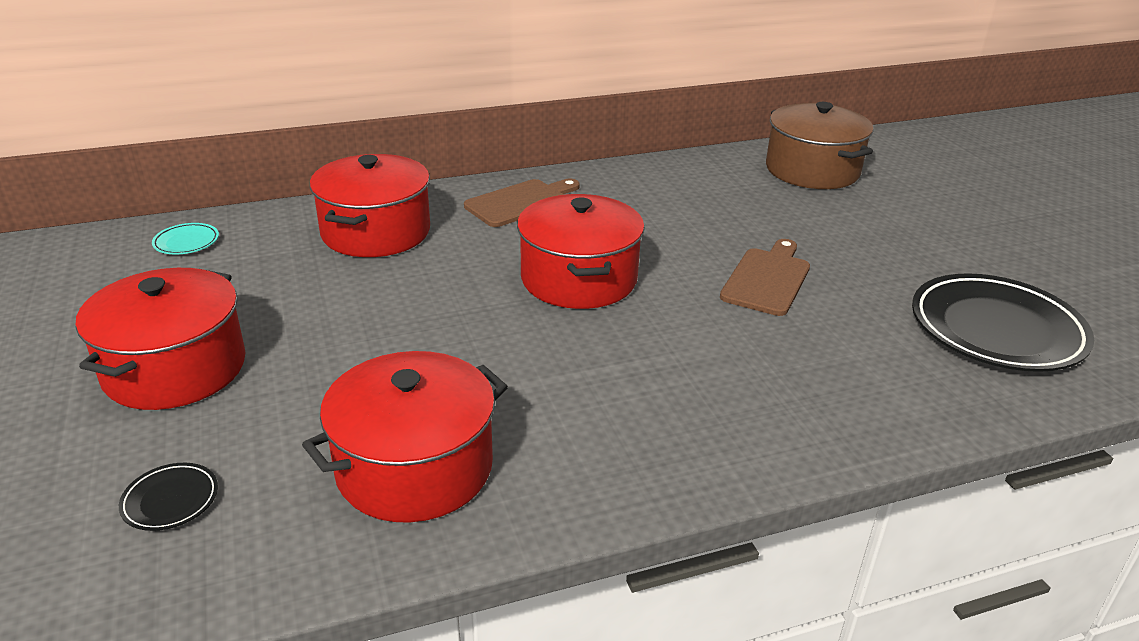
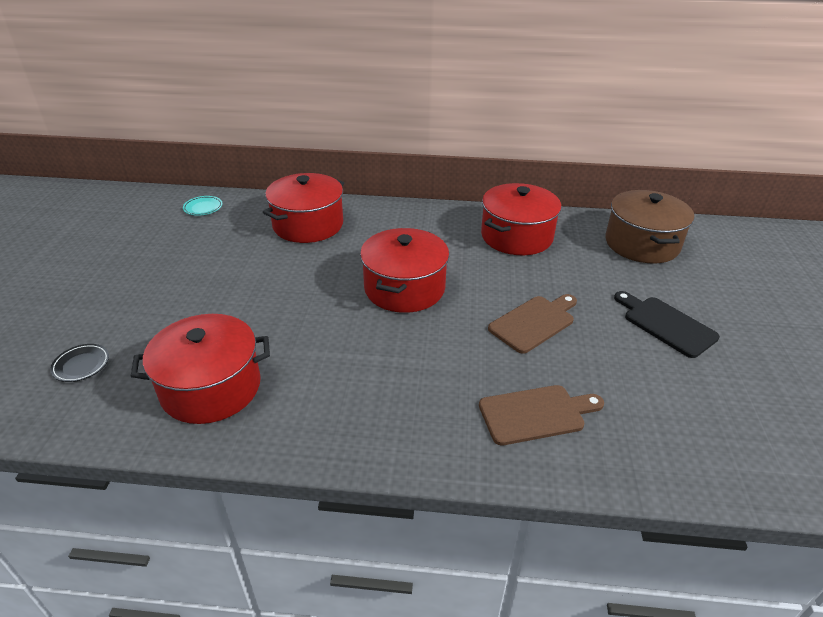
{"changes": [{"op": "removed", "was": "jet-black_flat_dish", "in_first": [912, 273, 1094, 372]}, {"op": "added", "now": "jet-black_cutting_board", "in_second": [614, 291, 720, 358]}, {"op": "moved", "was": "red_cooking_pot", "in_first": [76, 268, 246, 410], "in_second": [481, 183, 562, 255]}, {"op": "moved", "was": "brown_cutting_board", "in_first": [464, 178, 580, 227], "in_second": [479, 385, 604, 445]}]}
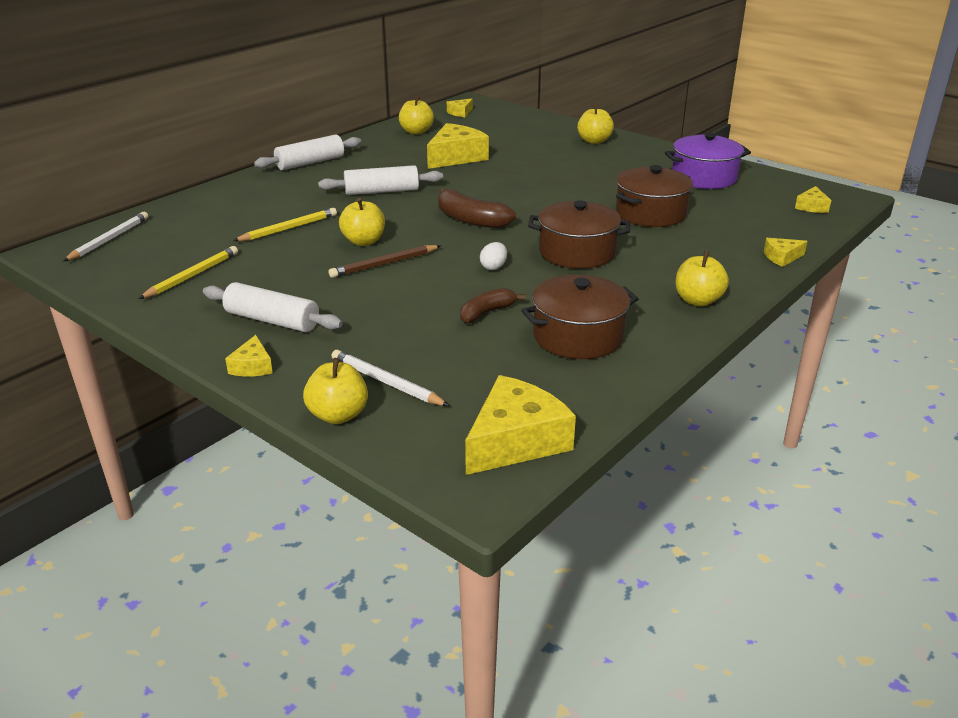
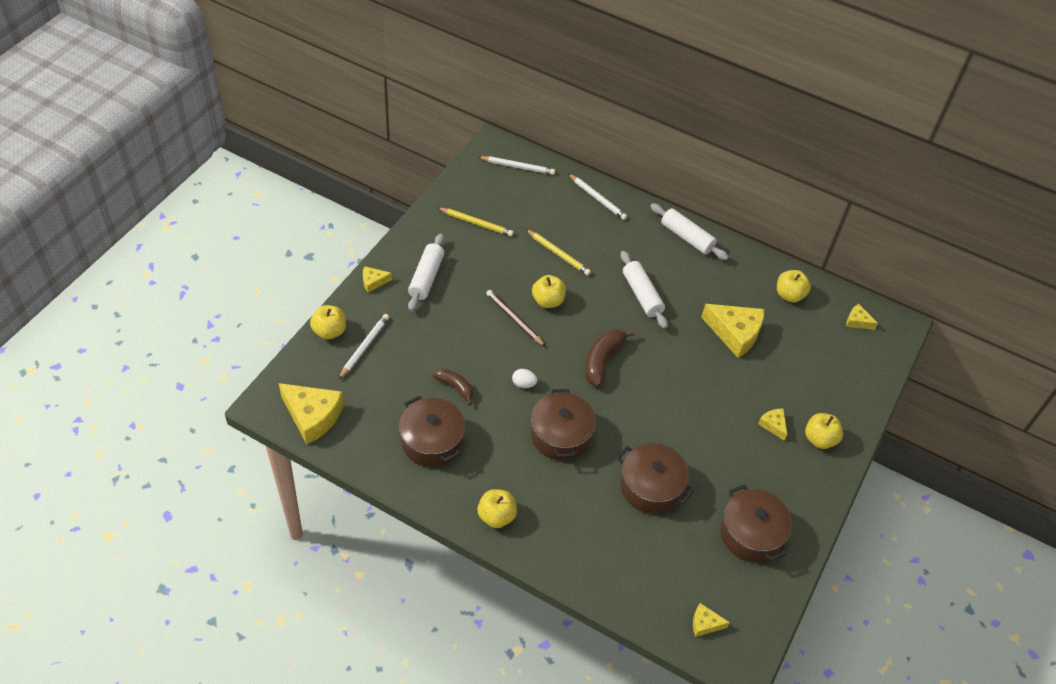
{"changes": [{"op": "added", "now": "white_pencil", "in_second": [569, 174, 627, 220]}, {"op": "moved", "was": "bright_yellow_piece_of_cheese", "in_first": [764, 238, 807, 267], "in_second": [758, 409, 787, 441]}, {"op": "recoloured", "was": "violet_cooking_pot", "now": "brown_cooking_pot", "in_first": [665, 132, 751, 189], "in_second": [720, 485, 792, 562]}]}
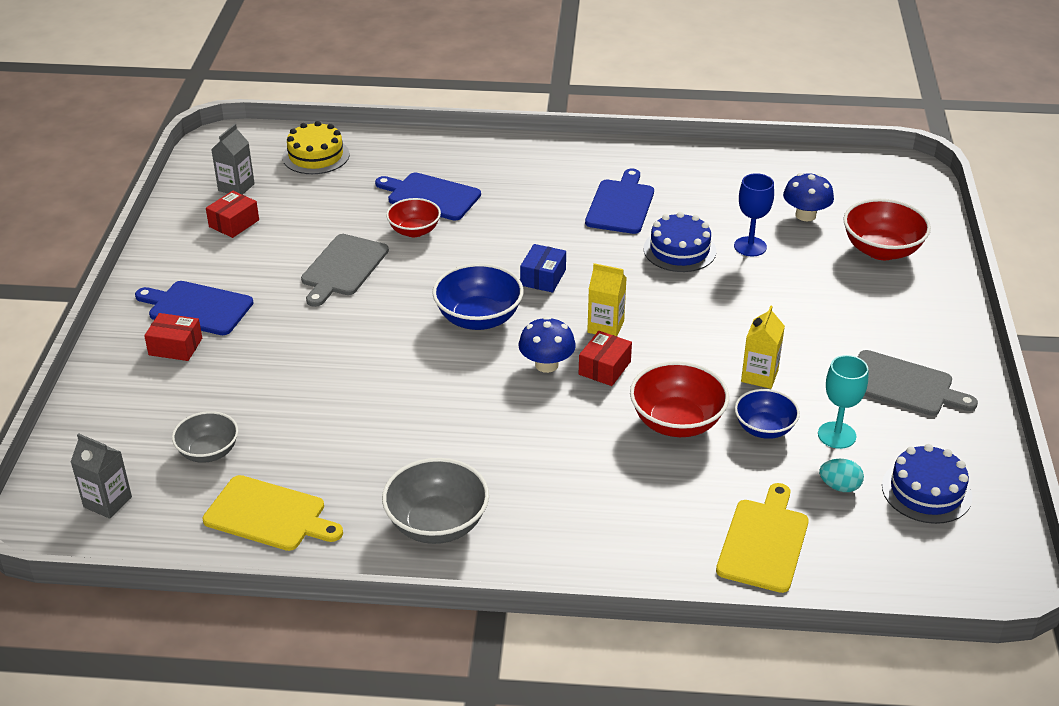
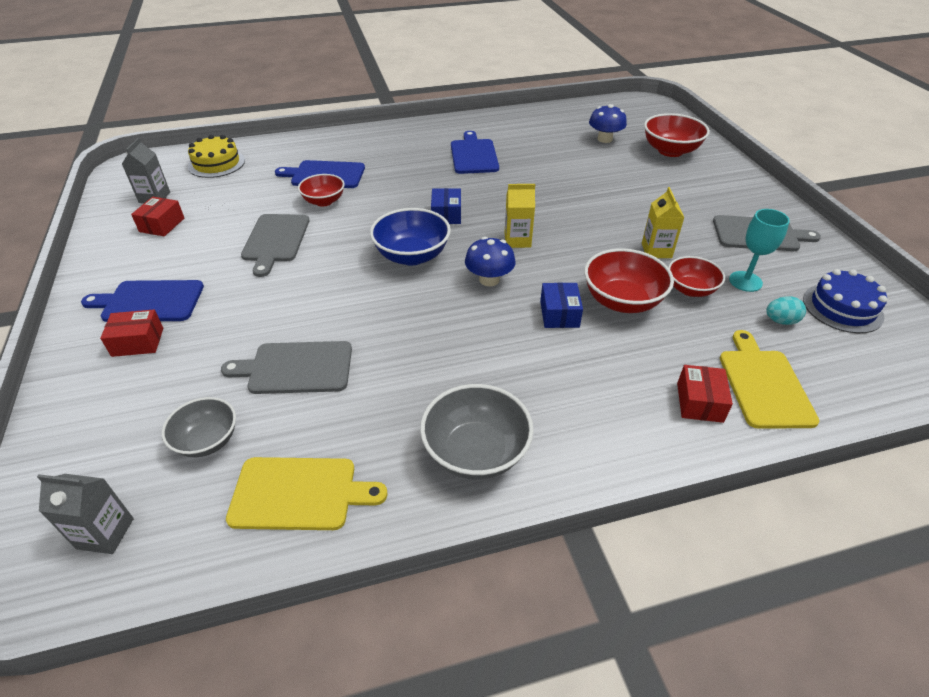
{"changes": [{"op": "removed", "was": "cobalt_layer_cake", "in_first": [644, 212, 716, 272]}, {"op": "removed", "was": "cobalt_goblet", "in_first": [734, 173, 774, 257]}, {"op": "added", "now": "gray_cutting_board", "in_second": [221, 341, 352, 394]}, {"op": "added", "now": "cobalt_parcel", "in_second": [540, 283, 583, 328]}, {"op": "moved", "was": "red_parcel", "in_first": [579, 331, 632, 386], "in_second": [677, 365, 733, 423]}, {"op": "recoloured", "was": "cobalt_deep_dish", "now": "red_deep_dish", "in_first": [735, 389, 800, 439], "in_second": [668, 256, 725, 297]}]}
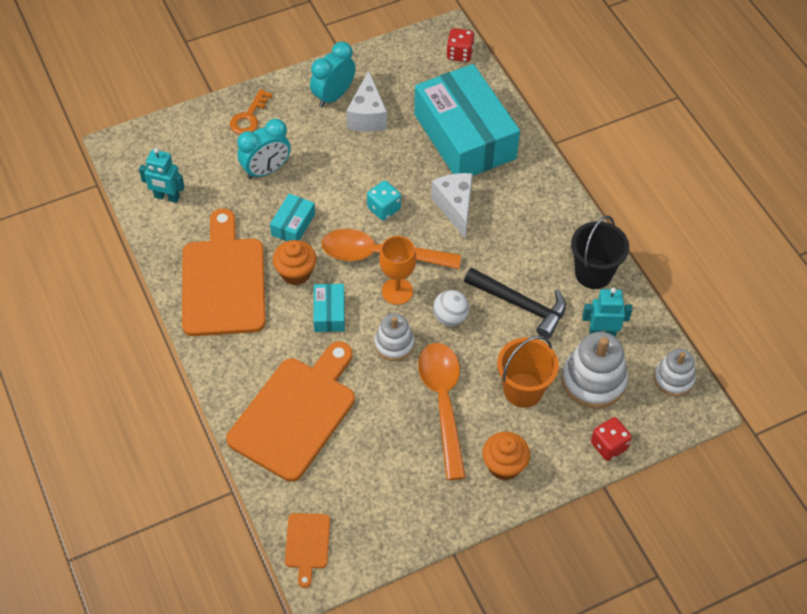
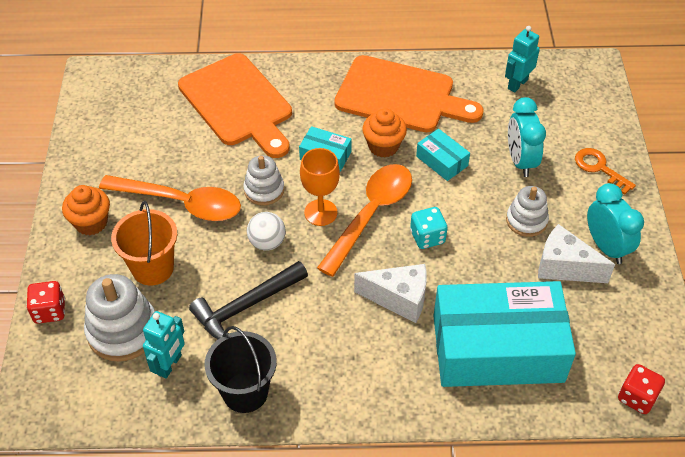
{"changes": [{"op": "removed", "was": "orange-coloured_cutting_board", "in_first": [285, 513, 330, 588]}, {"op": "moved", "was": "white_stacking_rings", "in_first": [654, 348, 696, 396], "in_second": [506, 186, 549, 237]}]}
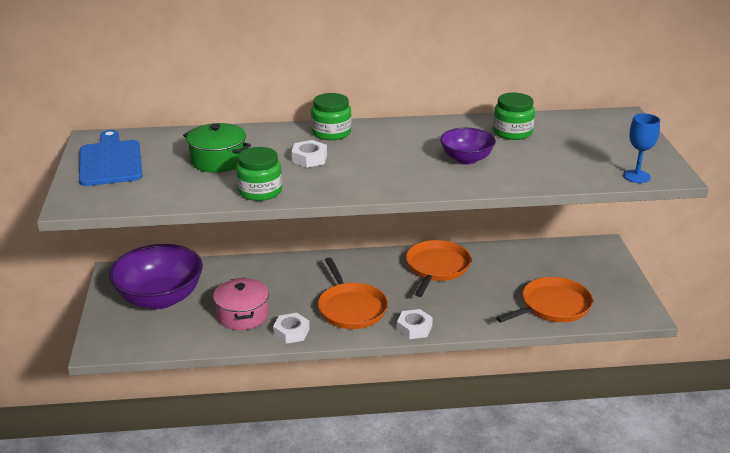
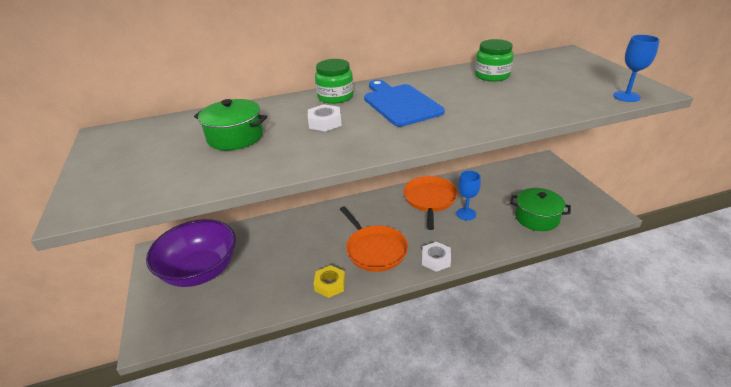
{"changes": [{"op": "removed", "was": "rosy_cooking_pot", "in_first": [213, 278, 269, 330]}, {"op": "removed", "was": "leaf-green_preserve_jar", "in_first": [236, 147, 282, 201]}, {"op": "removed", "was": "violet_deep_dish", "in_first": [440, 128, 496, 164]}, {"op": "added", "now": "cobalt_goblet", "in_second": [456, 171, 481, 220]}, {"op": "moved", "was": "cobalt_cutting_board", "in_first": [79, 130, 142, 186], "in_second": [364, 80, 445, 127]}, {"op": "replaced", "was": "orange-coloured_pan", "now": "leaf-green_cooking_pot", "in_first": [496, 277, 593, 323], "in_second": [510, 188, 571, 231]}, {"op": "recoloured", "was": "white_hex_nut", "now": "bright_yellow_hex_nut", "in_first": [273, 313, 309, 344], "in_second": [314, 265, 345, 298]}]}
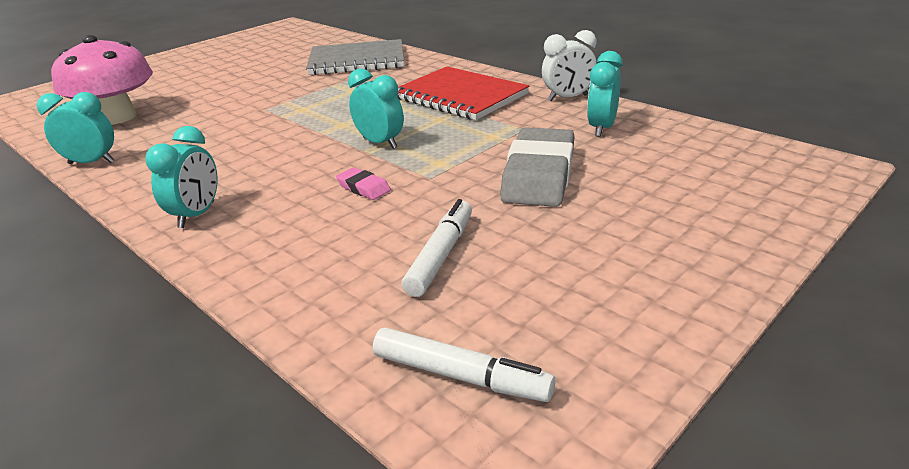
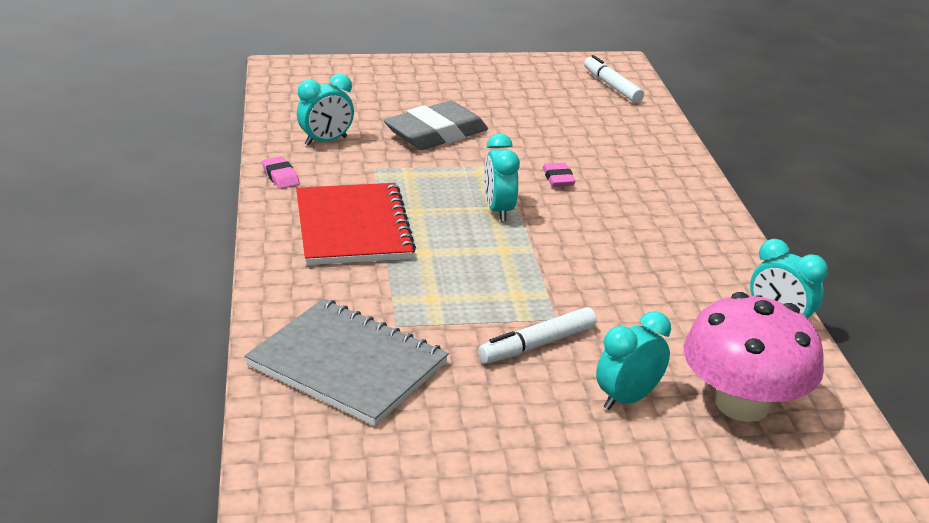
{"changes": [{"op": "moved", "was": "teal_bedside_clock", "in_first": [146, 126, 218, 228], "in_second": [596, 311, 671, 410]}, {"op": "moved", "was": "white_marker_pen", "in_first": [401, 199, 472, 297], "in_second": [478, 307, 597, 363]}, {"op": "replaced", "was": "white_bedside_clock", "now": "rosy_gum_eraser", "in_first": [542, 30, 597, 101], "in_second": [262, 156, 300, 189]}]}
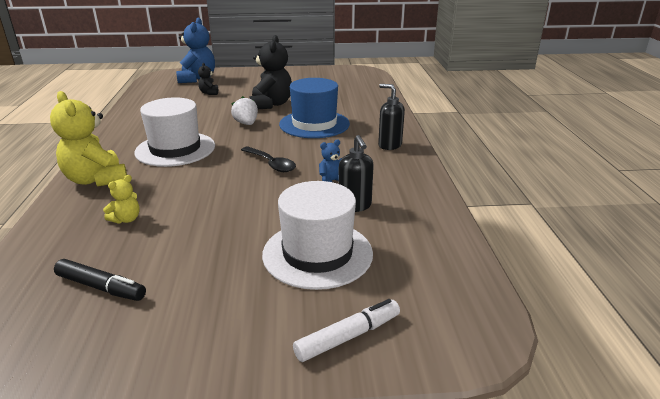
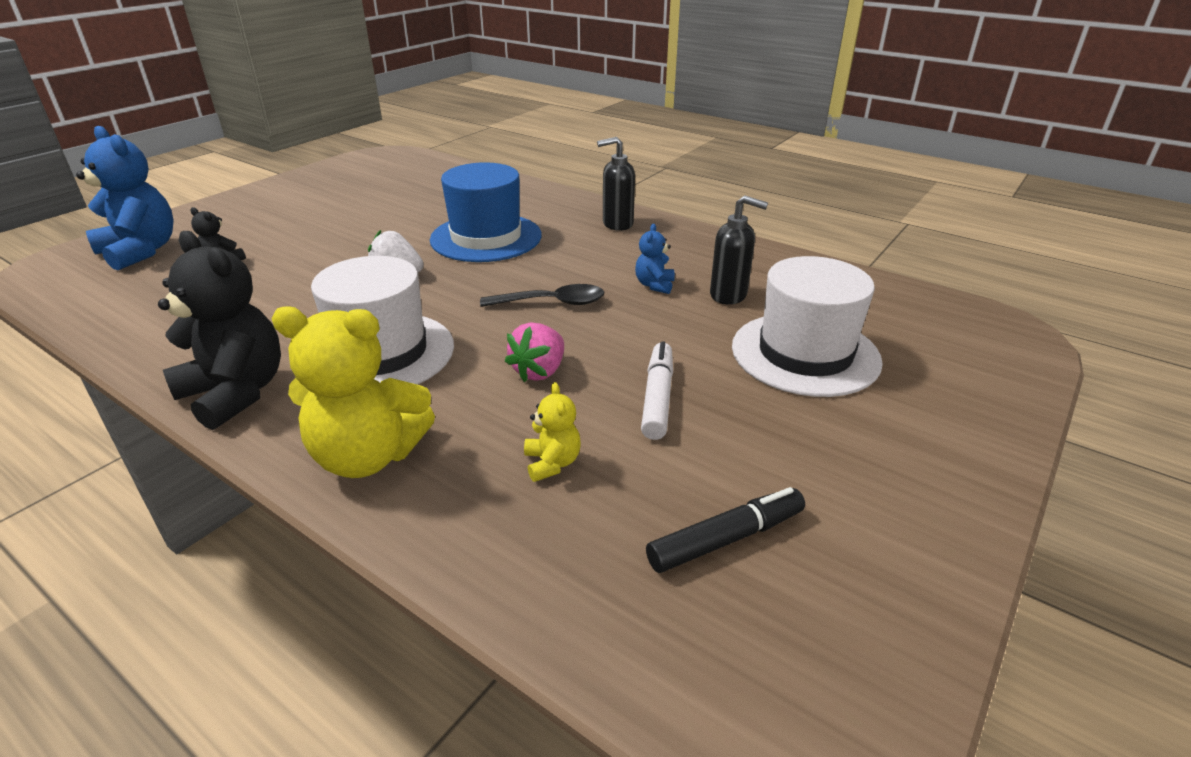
{"changes": [{"op": "added", "now": "rosy_berry", "in_second": [505, 322, 564, 382]}, {"op": "moved", "was": "jet-black_teddy", "in_first": [249, 35, 292, 109], "in_second": [158, 231, 281, 430]}, {"op": "moved", "was": "white_marker_pen", "in_first": [293, 299, 400, 362], "in_second": [641, 341, 673, 440]}]}
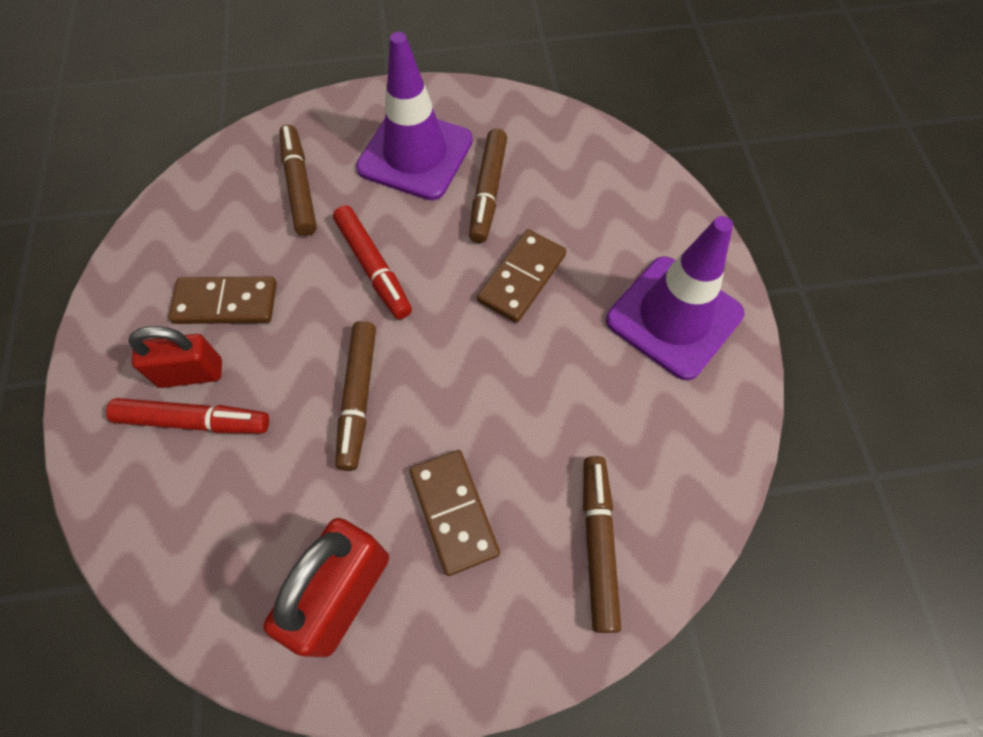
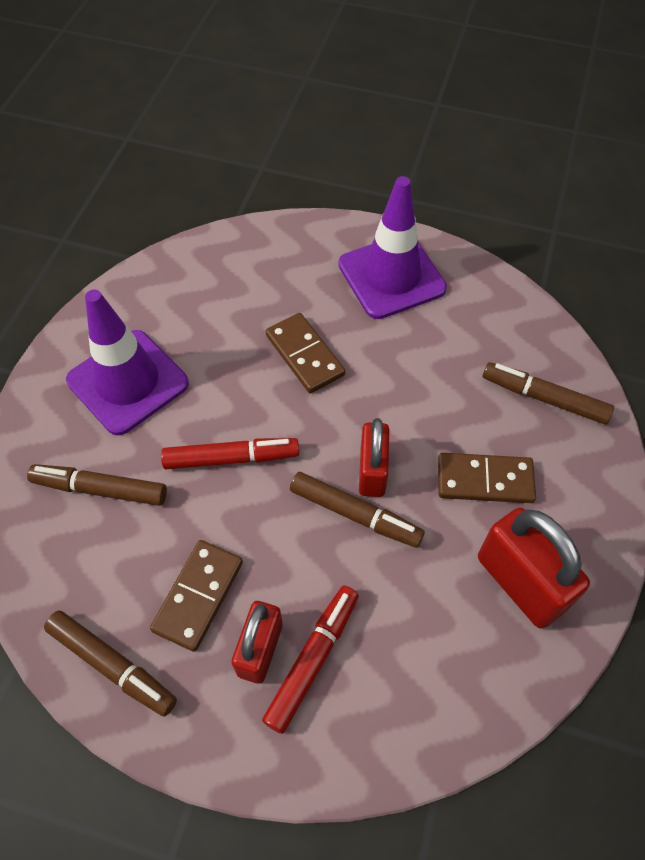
{"changes": [{"op": "added", "now": "red_small_lock", "in_second": [359, 418, 390, 497]}, {"op": "moved", "was": "brown_marker_pen", "in_first": [469, 128, 507, 243], "in_second": [44, 610, 177, 717]}]}
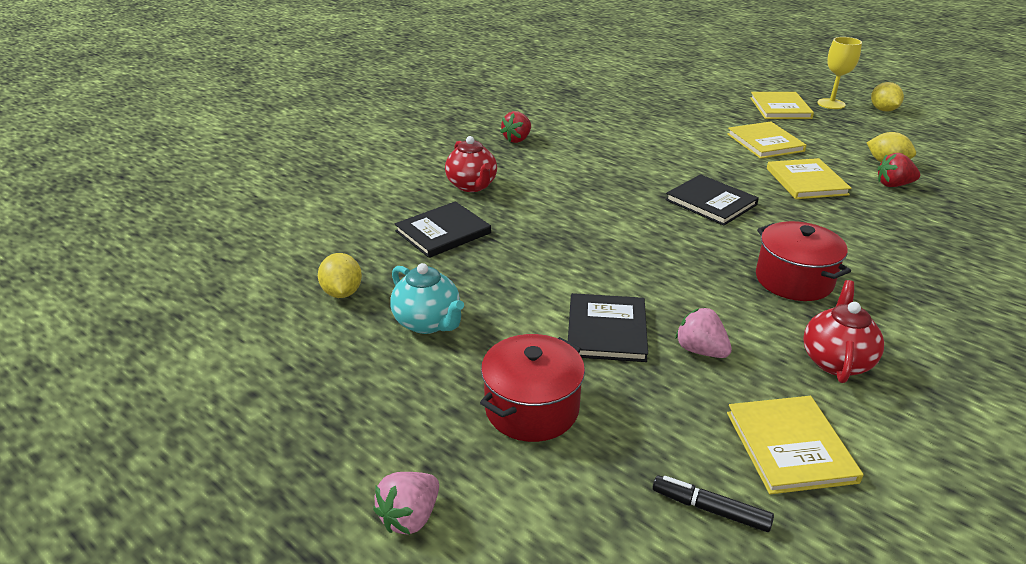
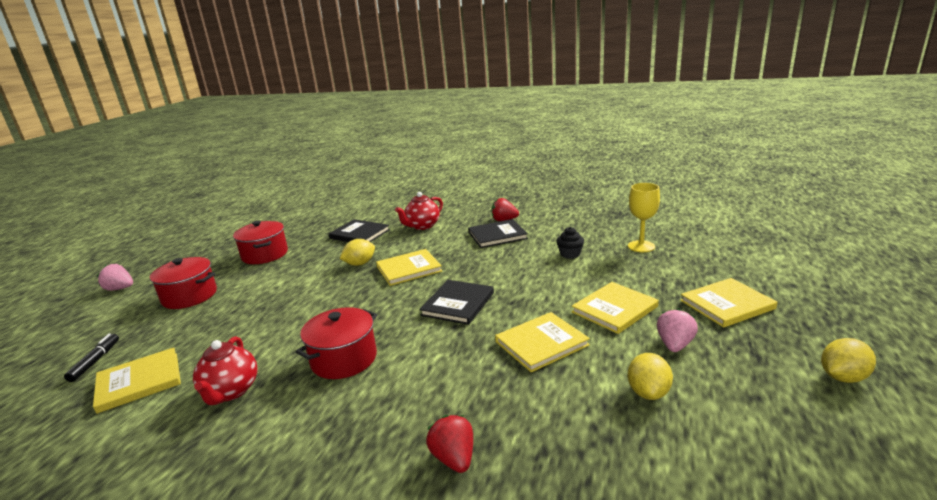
{"changes": [{"op": "added", "now": "bright_yellow_book", "in_second": [376, 249, 442, 286]}, {"op": "added", "now": "jet-black_fairy_cake", "in_second": [556, 227, 584, 259]}, {"op": "moved", "was": "bright_yellow_toy_lemon", "in_first": [318, 253, 362, 298], "in_second": [340, 239, 375, 266]}, {"op": "moved", "was": "jet-black_book", "in_first": [568, 293, 648, 362], "in_second": [468, 219, 528, 248]}, {"op": "moved", "was": "rosy_berry", "in_first": [675, 308, 732, 358], "in_second": [657, 308, 698, 352]}, {"op": "moved", "was": "bright_yellow_goblet", "in_first": [817, 37, 862, 109], "in_second": [628, 183, 660, 252]}, {"op": "moved", "was": "red_berry", "in_first": [877, 153, 920, 187], "in_second": [426, 415, 473, 473]}, {"op": "replaced", "was": "teal_teapot", "now": "red_cooking_pot", "in_first": [390, 263, 464, 334], "in_second": [233, 220, 288, 264]}, {"op": "turned", "was": "red_teapot", "in_first": [803, 280, 884, 383], "in_second": [193, 336, 257, 405], "clockwise": 90}]}
